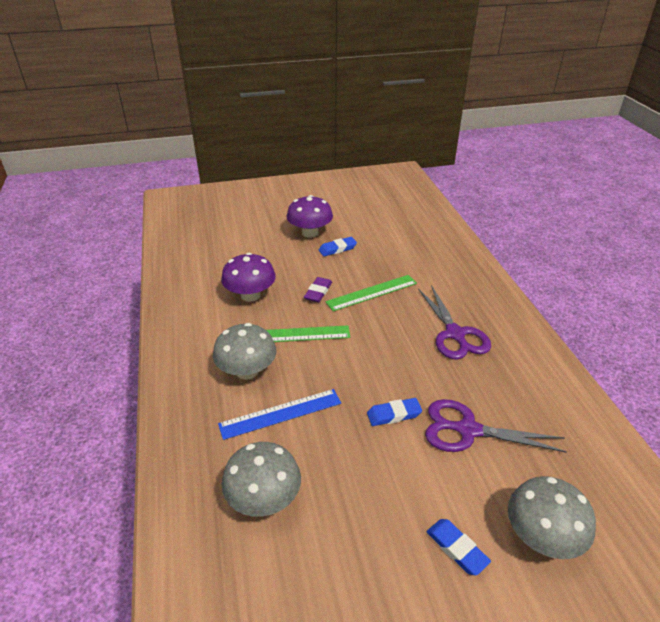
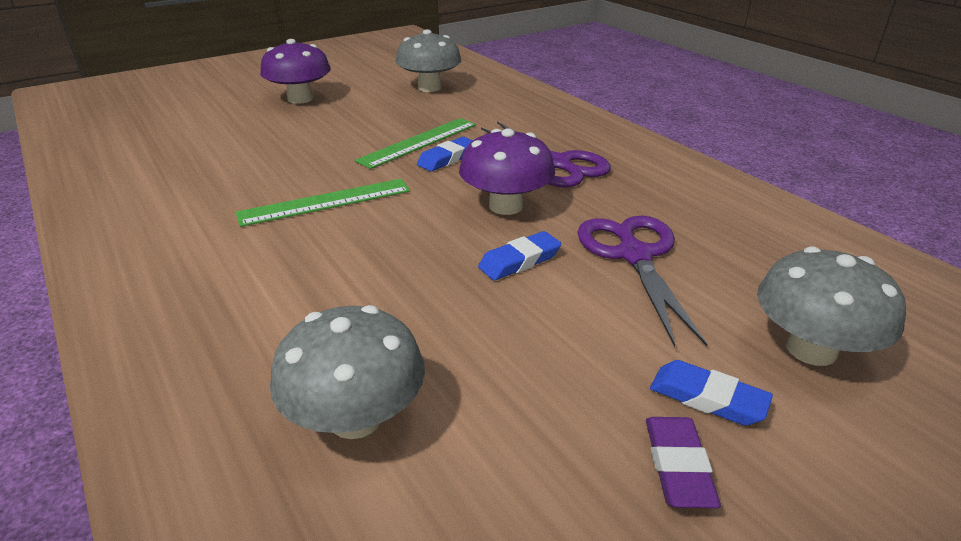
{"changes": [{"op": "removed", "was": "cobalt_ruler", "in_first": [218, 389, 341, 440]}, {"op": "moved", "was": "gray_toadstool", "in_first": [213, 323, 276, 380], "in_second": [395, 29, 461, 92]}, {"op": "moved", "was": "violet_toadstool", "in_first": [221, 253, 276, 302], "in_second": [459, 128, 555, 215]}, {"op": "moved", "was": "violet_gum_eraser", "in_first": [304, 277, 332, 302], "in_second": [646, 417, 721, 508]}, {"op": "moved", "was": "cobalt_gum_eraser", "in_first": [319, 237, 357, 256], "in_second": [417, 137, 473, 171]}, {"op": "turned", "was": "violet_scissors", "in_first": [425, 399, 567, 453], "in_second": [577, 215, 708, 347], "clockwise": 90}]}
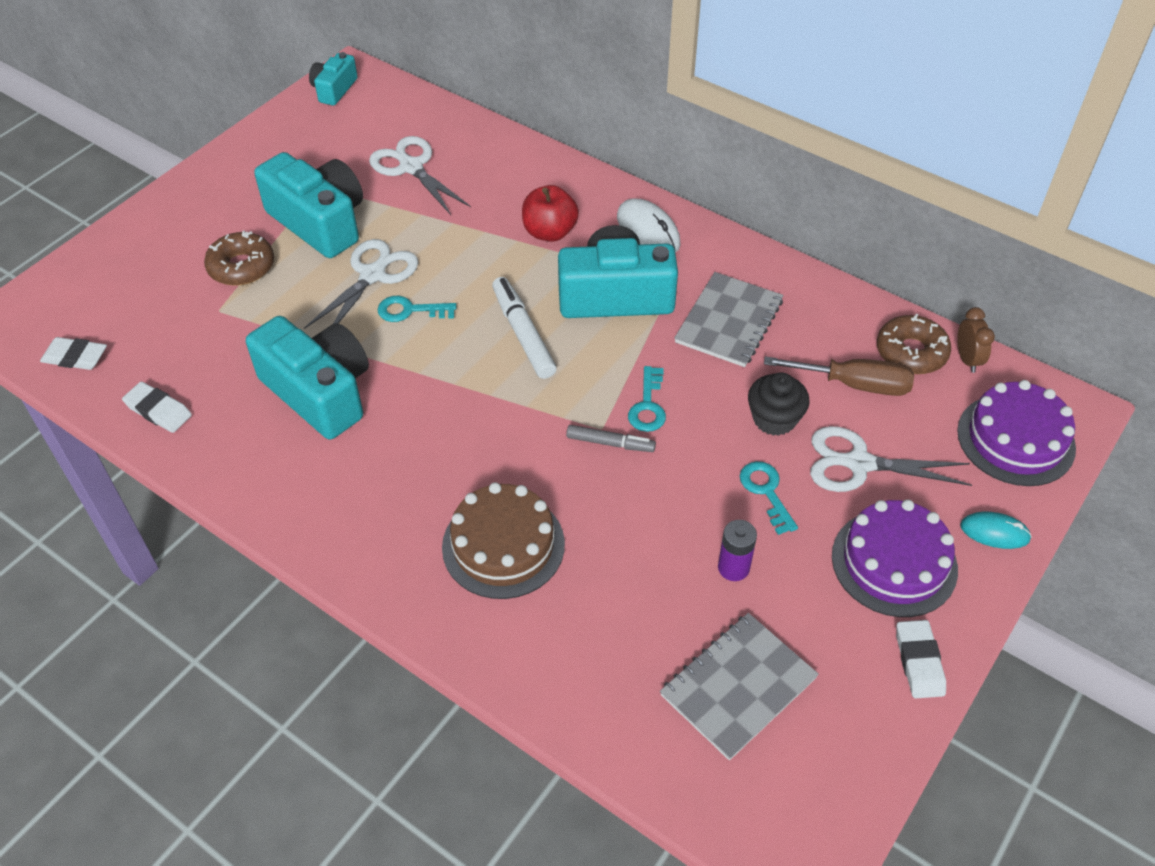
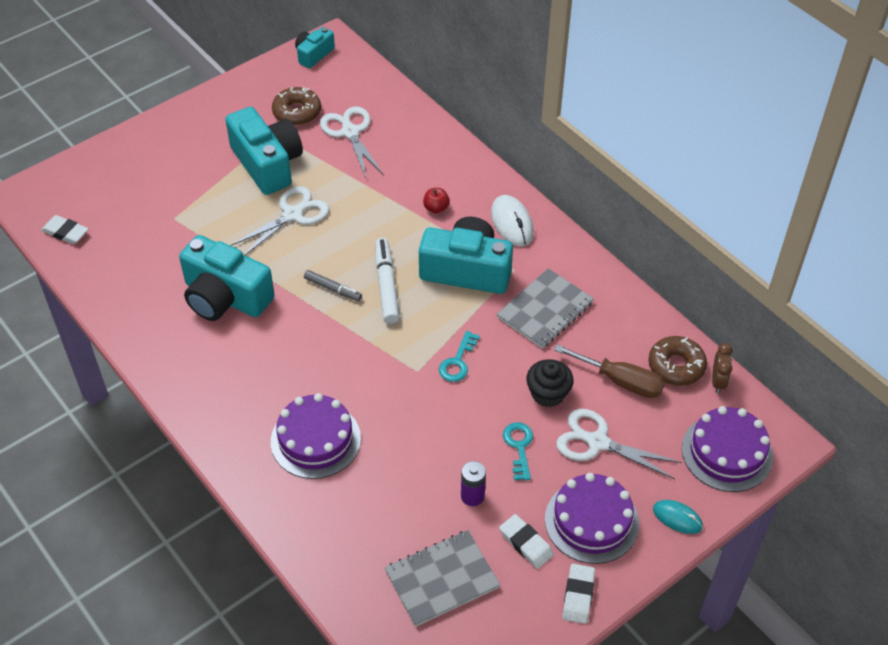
{"changes": [{"op": "removed", "was": "teal_latchkey", "in_first": [378, 296, 456, 322]}, {"op": "moved", "was": "white_gum_eraser", "in_first": [122, 382, 192, 433], "in_second": [499, 514, 554, 569]}, {"op": "moved", "was": "brown_doughnut", "in_first": [204, 231, 274, 285], "in_second": [272, 87, 321, 125]}, {"op": "moved", "was": "gray_marker_pen", "in_first": [566, 425, 656, 452], "in_second": [304, 270, 362, 301]}, {"op": "recoloured", "was": "brown_layer_cake", "now": "violet_layer_cake", "in_first": [442, 482, 565, 599], "in_second": [271, 393, 361, 479]}, {"op": "turned", "was": "teal_photo_camera", "in_first": [246, 316, 369, 439], "in_second": [179, 235, 275, 321], "clockwise": 150}, {"op": "resized", "was": "red_apple", "in_first": [522, 185, 579, 242], "in_second": [423, 188, 450, 213], "ratio": 0.59}]}
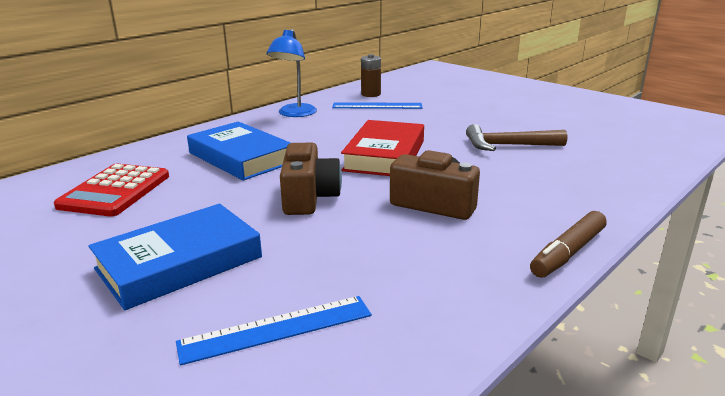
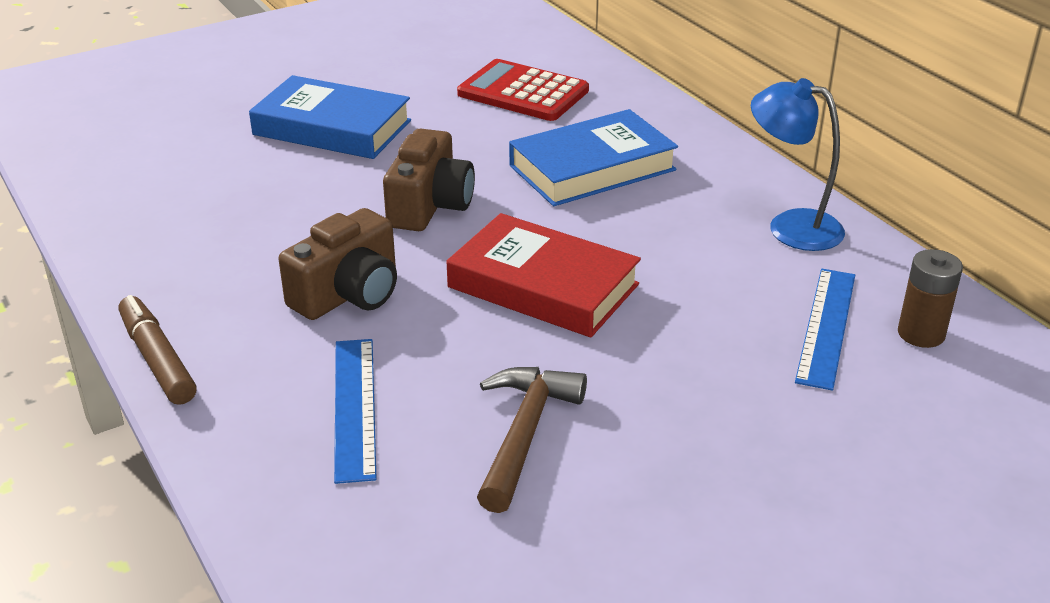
{"changes": [{"op": "moved", "was": "cobalt_ruler", "in_first": [176, 296, 372, 366], "in_second": [334, 339, 377, 484]}, {"op": "turned", "was": "cobalt_book", "in_first": [88, 204, 262, 310], "in_second": [249, 75, 411, 159], "clockwise": -45}, {"op": "turned", "was": "brown_photo_camera", "in_first": [280, 143, 342, 215], "in_second": [383, 128, 475, 231], "clockwise": -90}]}
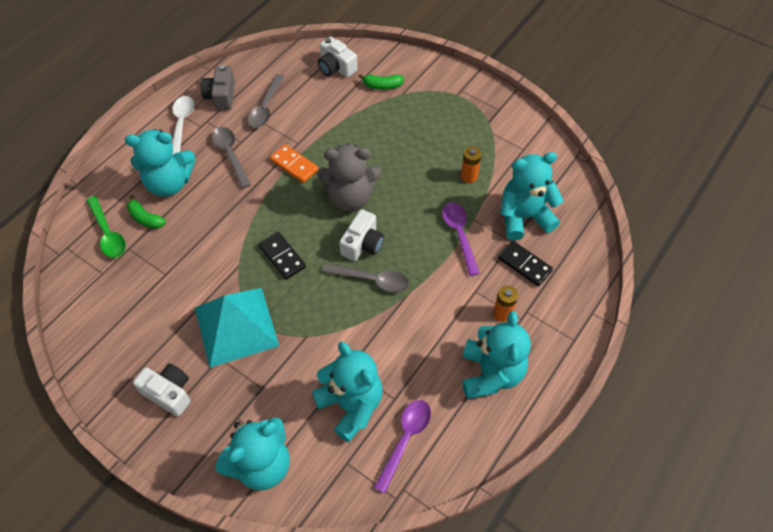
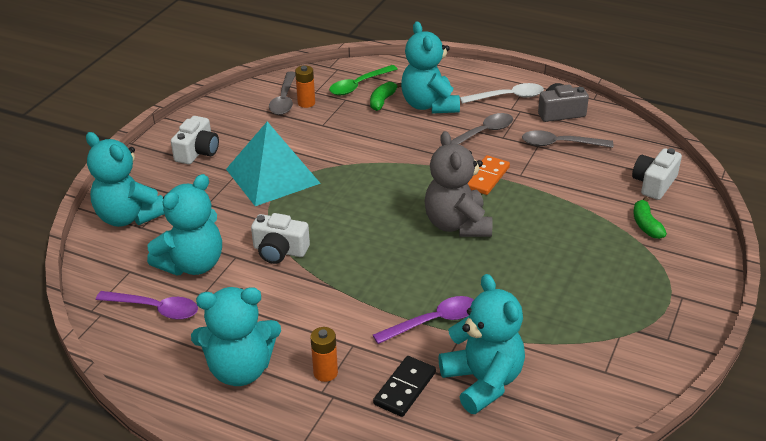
{"changes": [{"op": "removed", "was": "jet-black_domino_piece", "in_first": [258, 232, 306, 280]}, {"op": "moved", "was": "gray_tablespoon", "in_first": [322, 263, 409, 293], "in_second": [269, 72, 295, 115]}, {"op": "moved", "was": "white_photo_camera", "in_first": [339, 209, 384, 261], "in_second": [251, 213, 310, 264]}, {"op": "moved", "was": "orange-coloured_power_cell", "in_first": [461, 146, 481, 183], "in_second": [295, 65, 315, 108]}]}
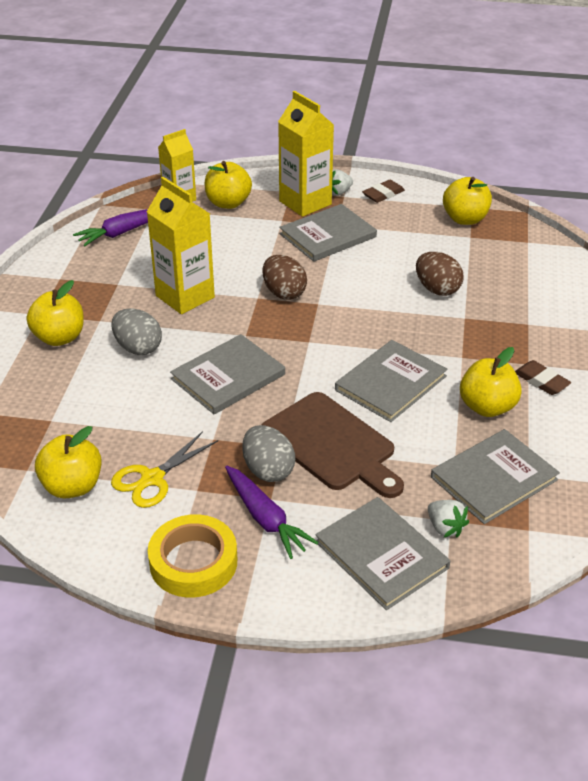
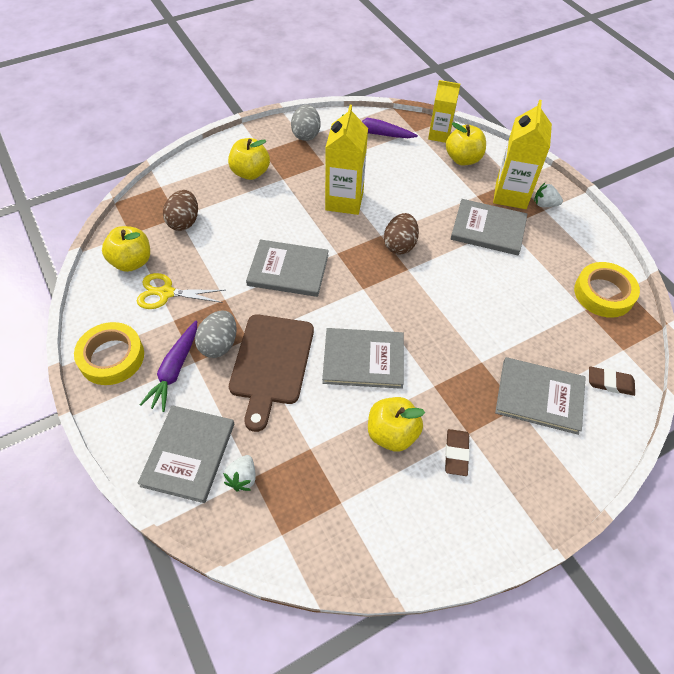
{"changes": [{"op": "moved", "was": "gray_egg_shape", "in_first": [112, 308, 162, 355], "in_second": [291, 105, 321, 141]}, {"op": "moved", "was": "brown_gum_eraser", "in_first": [362, 180, 405, 203], "in_second": [589, 367, 635, 396]}, {"op": "moved", "was": "brown_egg_shape", "in_first": [416, 252, 463, 296], "in_second": [163, 190, 198, 231]}, {"op": "moved", "was": "gray_book", "in_first": [431, 429, 560, 524], "in_second": [495, 357, 586, 435]}, {"op": "replaced", "was": "bright_yellow_apple", "now": "bright_yellow_tape", "in_first": [443, 177, 492, 225], "in_second": [574, 262, 640, 318]}]}
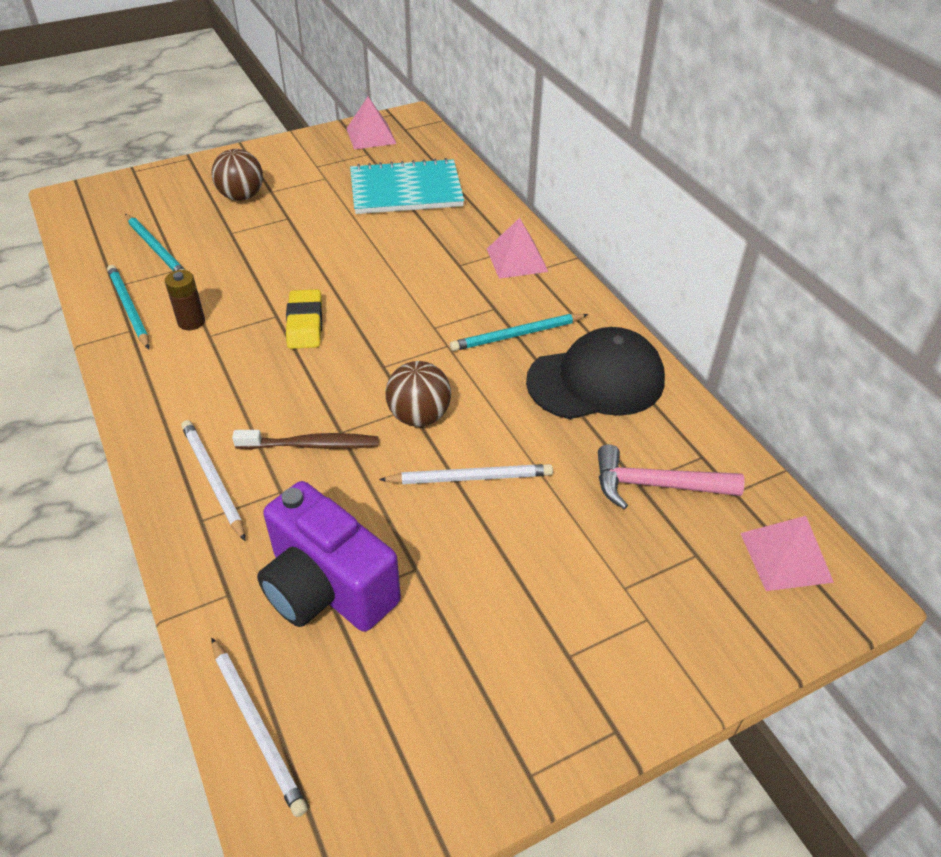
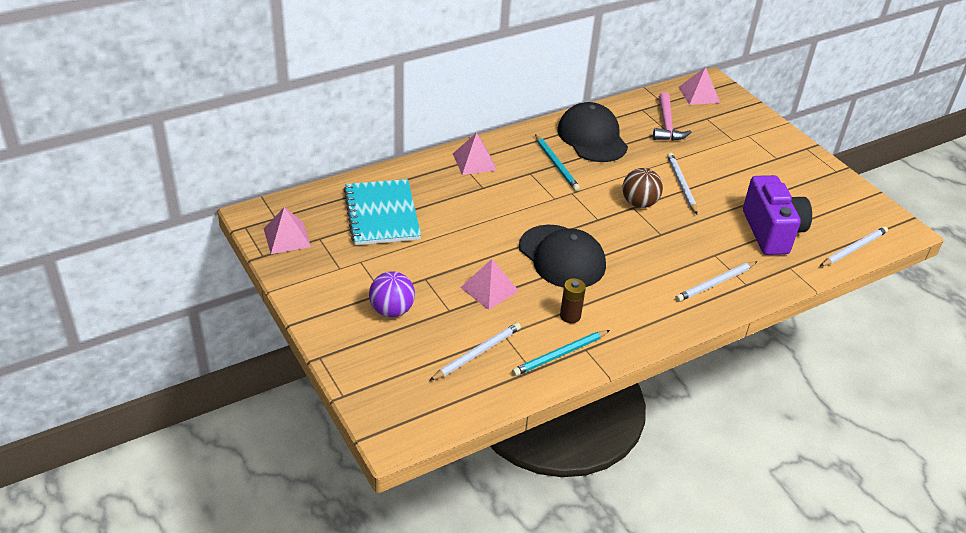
{"changes": [{"op": "removed", "was": "brown_tooth_brush", "in_first": [232, 430, 378, 449]}, {"op": "added", "now": "rosy_solid_pyramid", "in_second": [460, 259, 519, 310]}, {"op": "replaced", "was": "bright_yellow_gum_eraser", "now": "jet-black_peaked_cap", "in_first": [286, 289, 322, 349], "in_second": [519, 225, 606, 287]}, {"op": "recoloured", "was": "teal_pencil", "now": "white_pencil", "in_first": [125, 214, 185, 271], "in_second": [429, 323, 521, 381]}, {"op": "recoloured", "was": "brown_ball", "now": "violet_ball", "in_first": [212, 149, 263, 201], "in_second": [369, 271, 415, 317]}, {"op": "turned", "was": "violet_photo_camera", "in_first": [257, 481, 401, 632], "in_second": [743, 175, 812, 255], "clockwise": -45}]}
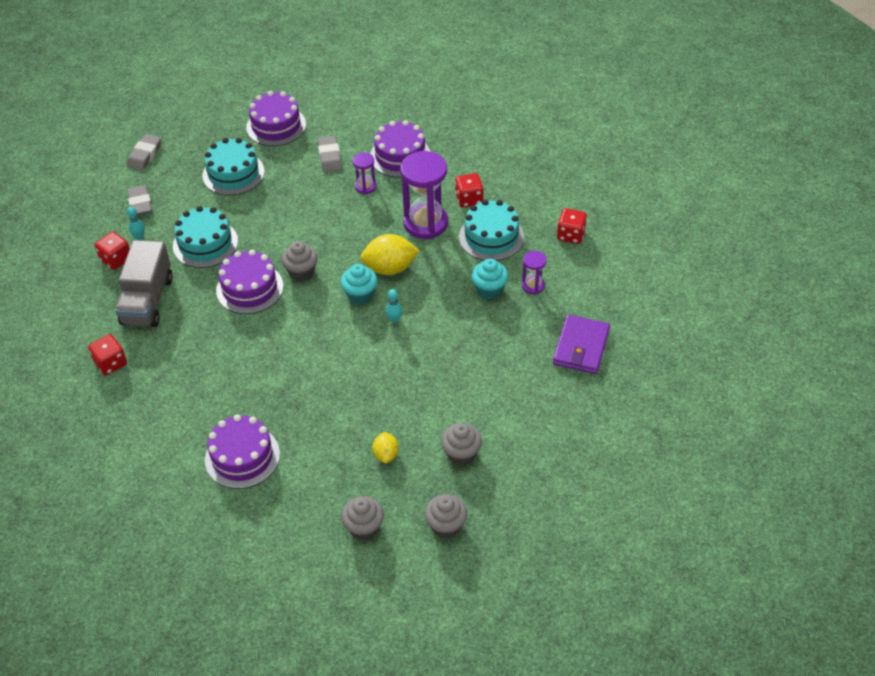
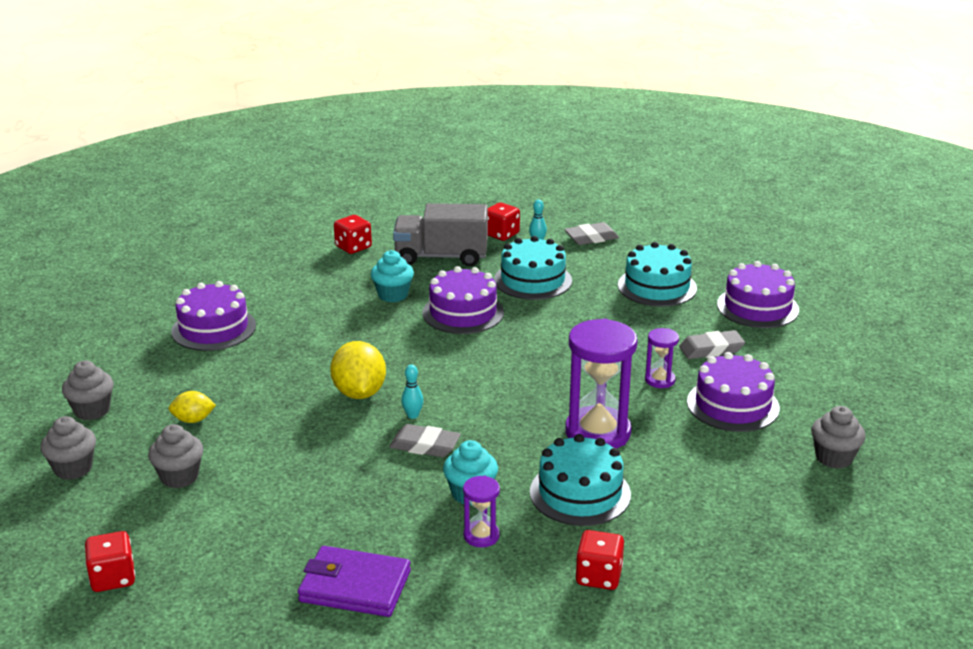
{"changes": [{"op": "moved", "was": "gray_gum_eraser", "in_first": [127, 134, 162, 171], "in_second": [389, 424, 461, 457]}, {"op": "moved", "was": "gray_fairy_cake", "in_first": [281, 241, 318, 281], "in_second": [811, 406, 866, 469]}, {"op": "moved", "was": "teal_fairy_cake", "in_first": [341, 264, 377, 304], "in_second": [371, 250, 414, 302]}, {"op": "moved", "was": "bright_yellow_toy_lemon", "in_first": [361, 234, 419, 275], "in_second": [330, 341, 386, 399]}, {"op": "moved", "was": "red_dice", "in_first": [455, 173, 484, 208], "in_second": [85, 531, 135, 592]}]}
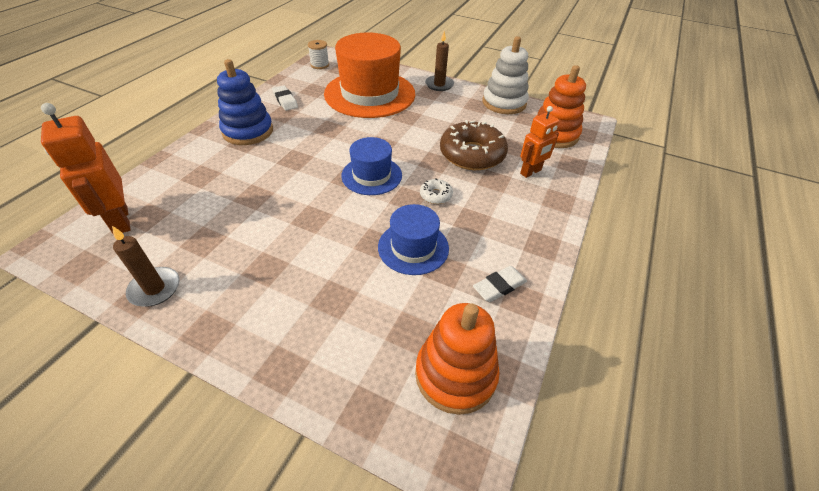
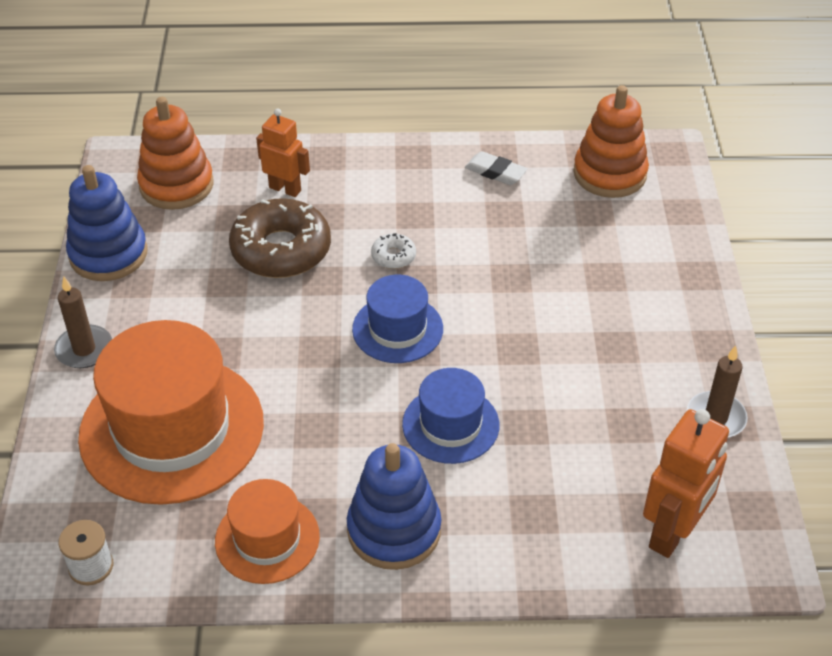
{"changes": [{"op": "moved", "was": "cobalt_hat", "in_first": [378, 204, 449, 275], "in_second": [402, 368, 499, 464]}, {"op": "replaced", "was": "white_gum_eraser", "now": "orange-coloured_hat", "in_first": [272, 85, 298, 111], "in_second": [215, 479, 320, 584]}, {"op": "recoloured", "was": "white_stacking_rings", "now": "cobalt_stacking_rings", "in_first": [483, 36, 528, 114], "in_second": [66, 165, 148, 281]}]}
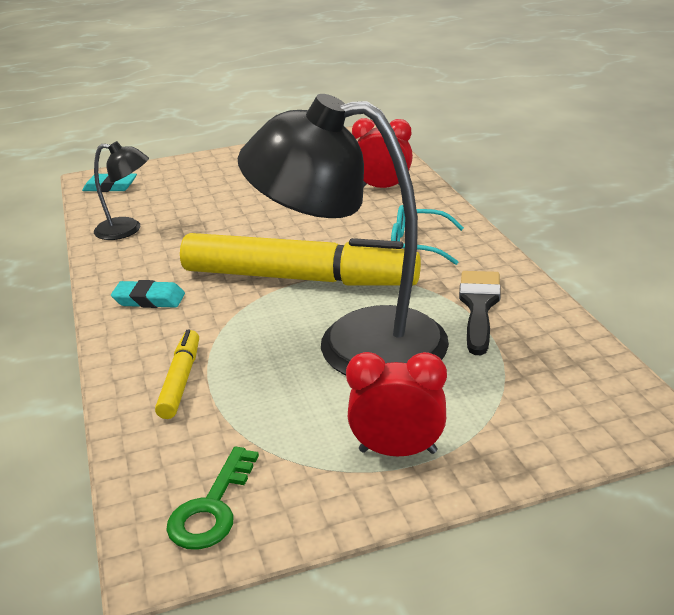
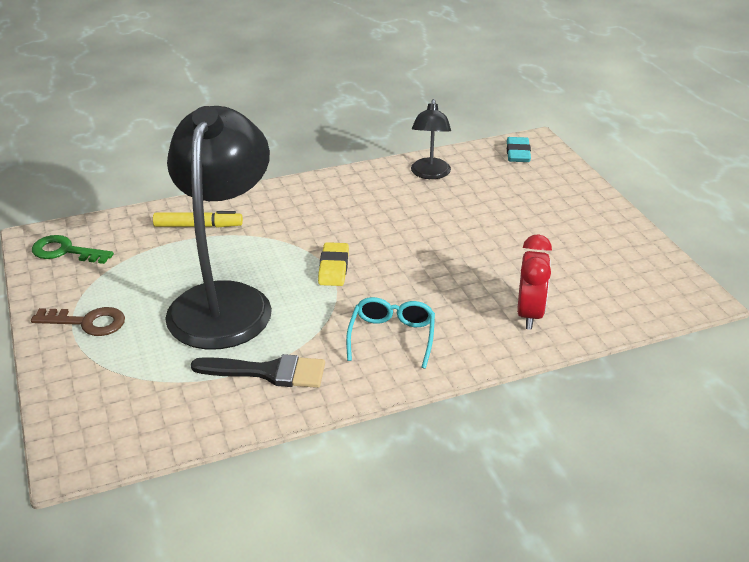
{"changes": [{"op": "removed", "was": "teal_gum_eraser", "in_first": [111, 280, 185, 308]}, {"op": "replaced", "was": "bright_yellow_marker_pen", "now": "bright_yellow_gum_eraser", "in_first": [180, 233, 421, 286], "in_second": [318, 242, 349, 286]}, {"op": "replaced", "was": "red_bedside_clock", "now": "brown_latchkey", "in_first": [346, 352, 447, 456], "in_second": [31, 307, 125, 336]}]}
